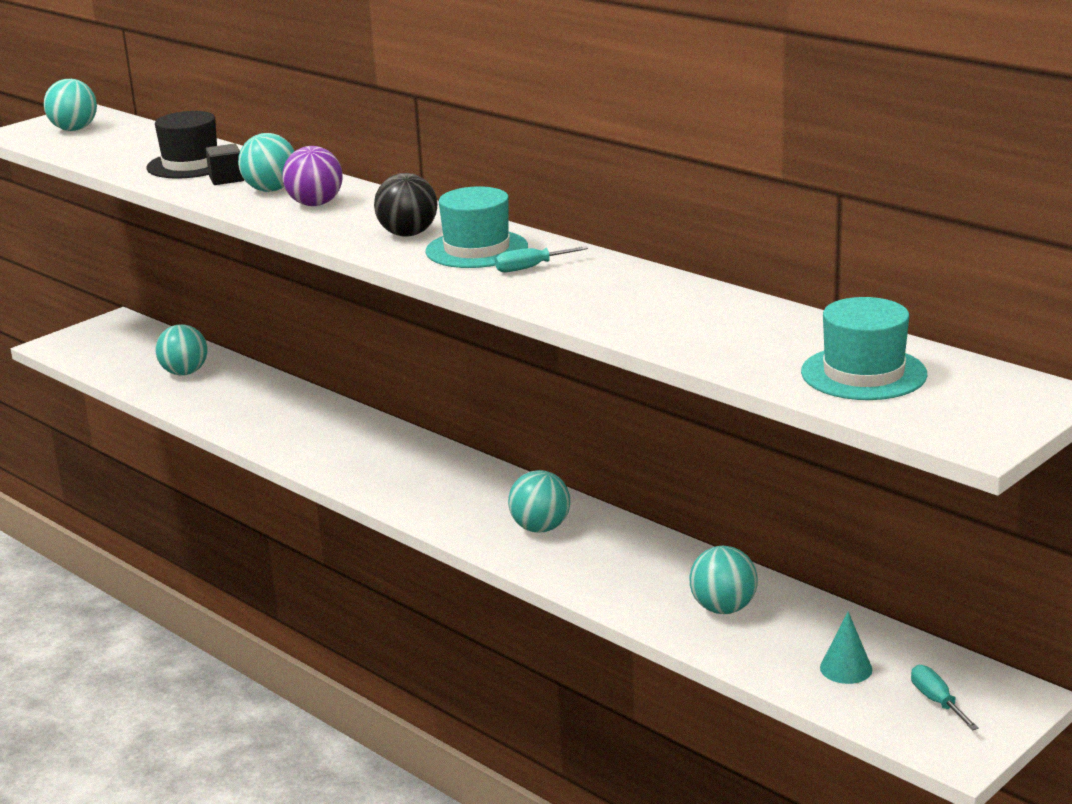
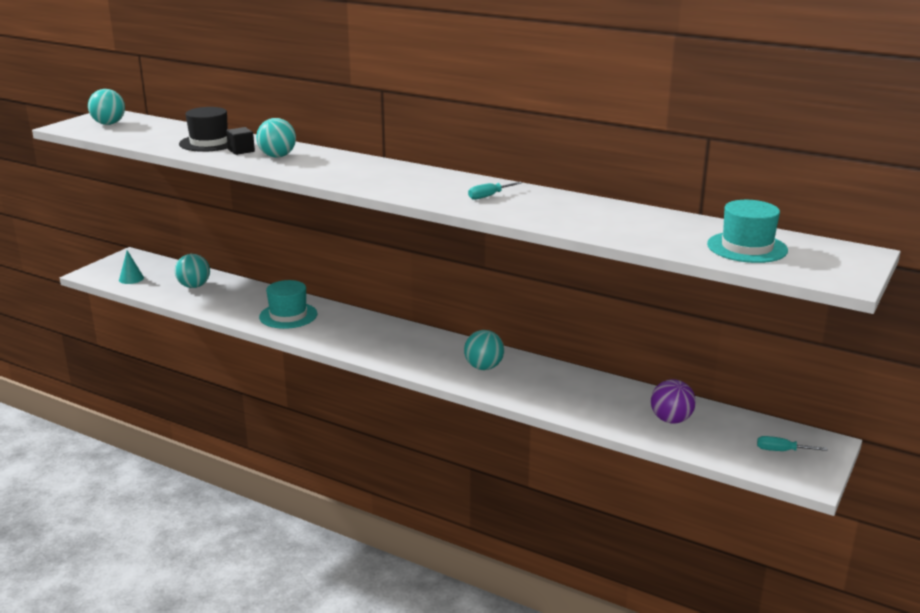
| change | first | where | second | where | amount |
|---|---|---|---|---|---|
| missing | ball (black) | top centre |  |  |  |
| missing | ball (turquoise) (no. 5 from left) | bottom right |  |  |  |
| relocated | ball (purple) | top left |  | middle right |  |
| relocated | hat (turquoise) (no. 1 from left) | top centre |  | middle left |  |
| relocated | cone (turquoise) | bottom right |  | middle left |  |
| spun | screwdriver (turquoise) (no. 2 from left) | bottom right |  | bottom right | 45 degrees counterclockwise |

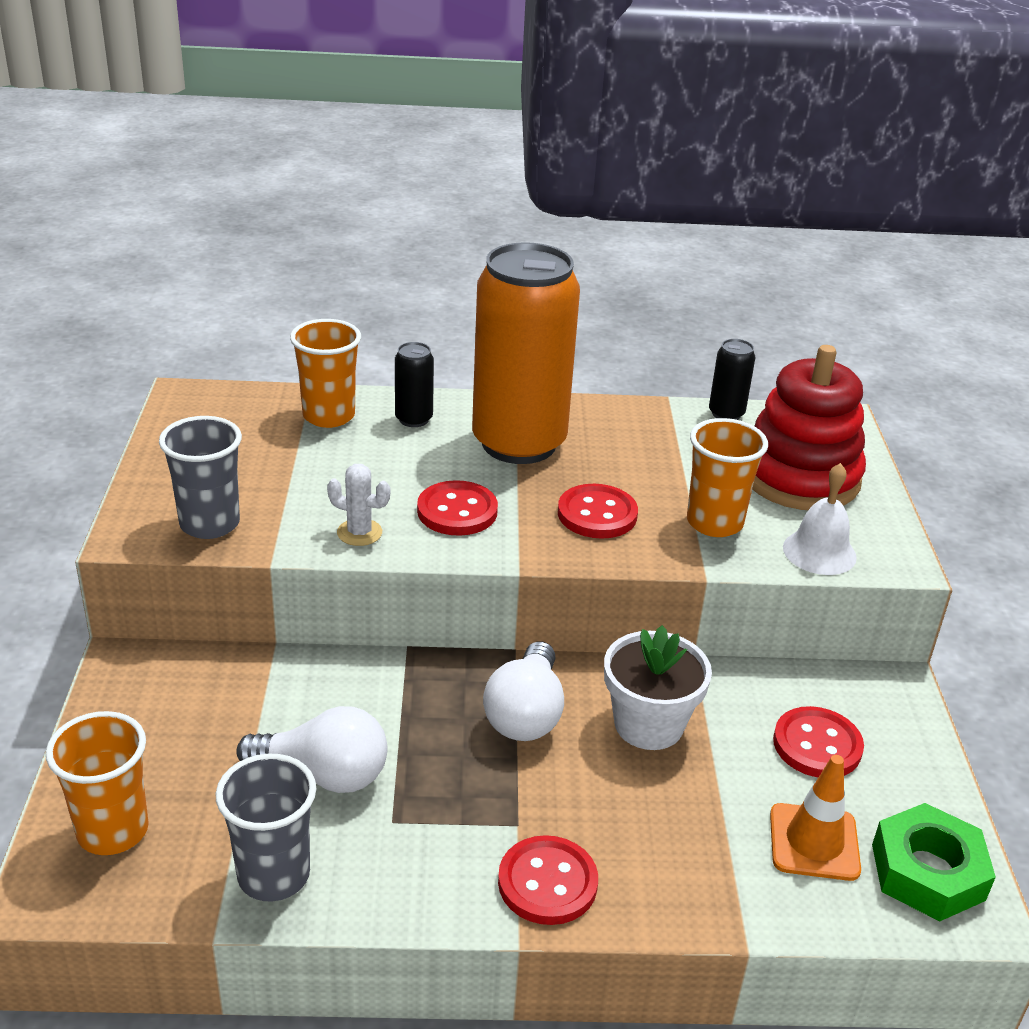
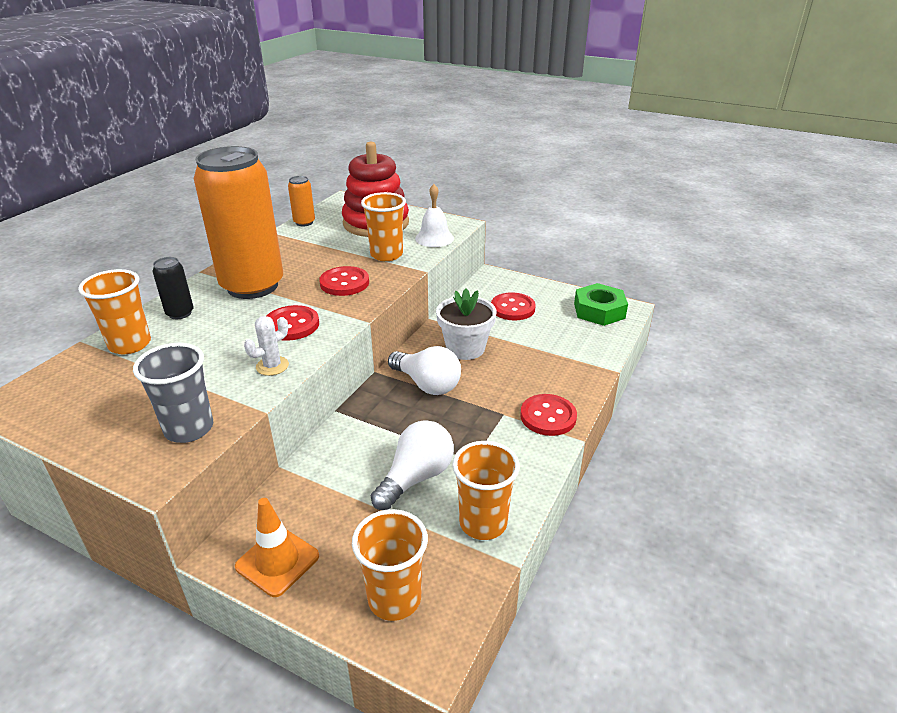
| change | first | where | second | where | amount |
|---|---|---|---|---|---|
| relocated | traffic cone (orange) | bottom right |  | bottom left |  |
| colour | cup (grey) (no. 2 from left) | bottom left | cup (orange) (no. 4 from left) | bottom centre |  |
| colour | can (black) (no. 2 from left) | middle right | can (orange) (no. 2 from left) | top centre |  |

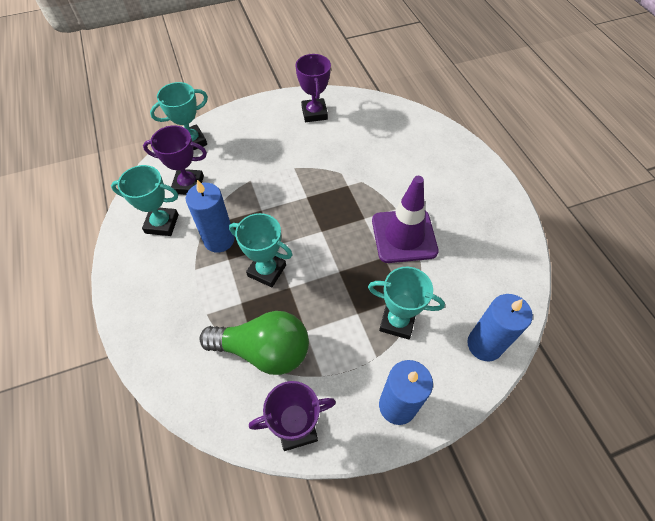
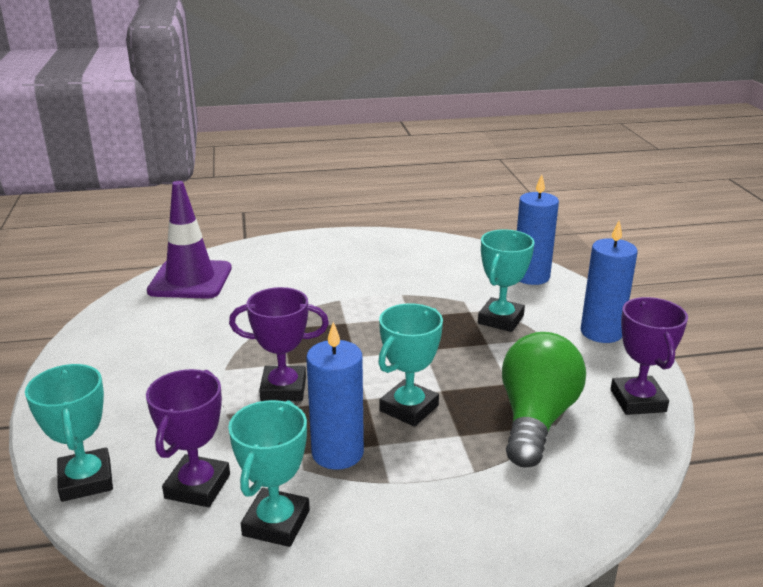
| change | first | where | second | where | amount |
|---|---|---|---|---|---|
| relocated | trophy (purple) (no. 3 from left in the first image) | top centre | trophy (purple) (no. 2 from left) | centre |  |
| relocated | traffic cone (purple) | centre |  | middle left |  |

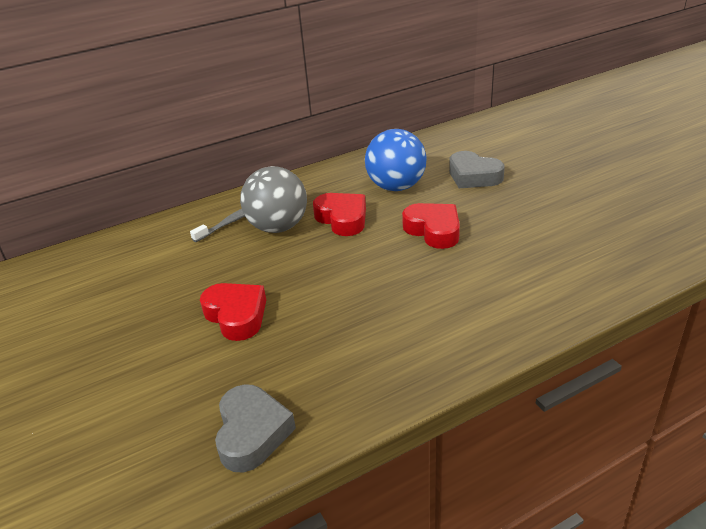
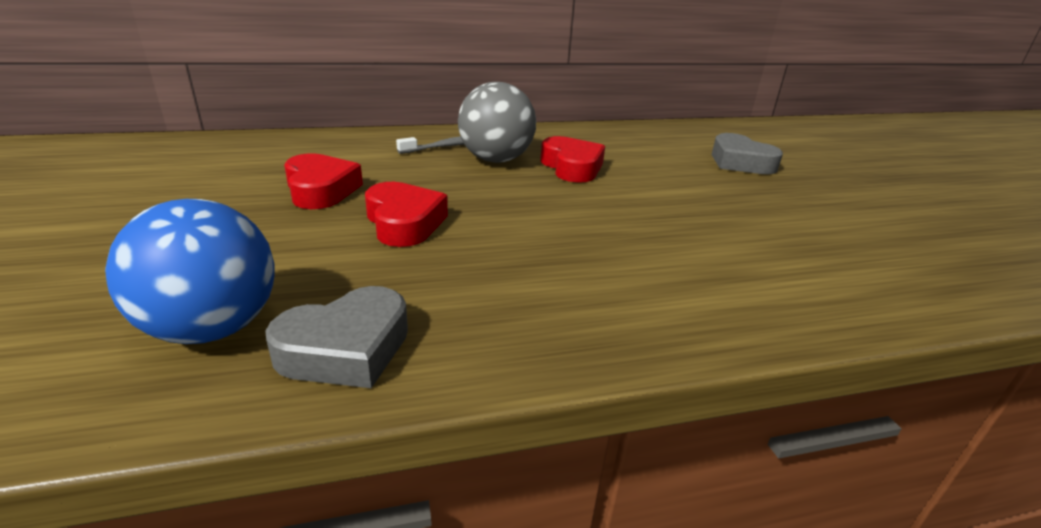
| change | first | where | second | where | amount |
|---|---|---|---|---|---|
| relocated | ball (blue) | top centre |  | middle left |  |
| relocated | heart (red) (no. 3 from left in the first image) | centre | heart (red) (no. 1 from left) | middle left |  |
| spun | heart (grey) (no. 1 from left) | bottom centre |  | middle left | 45 degrees clockwise |

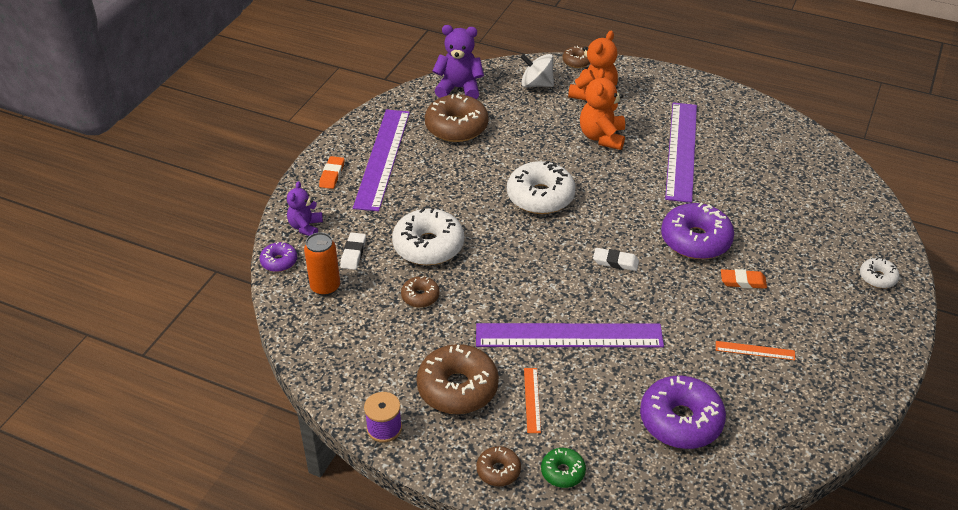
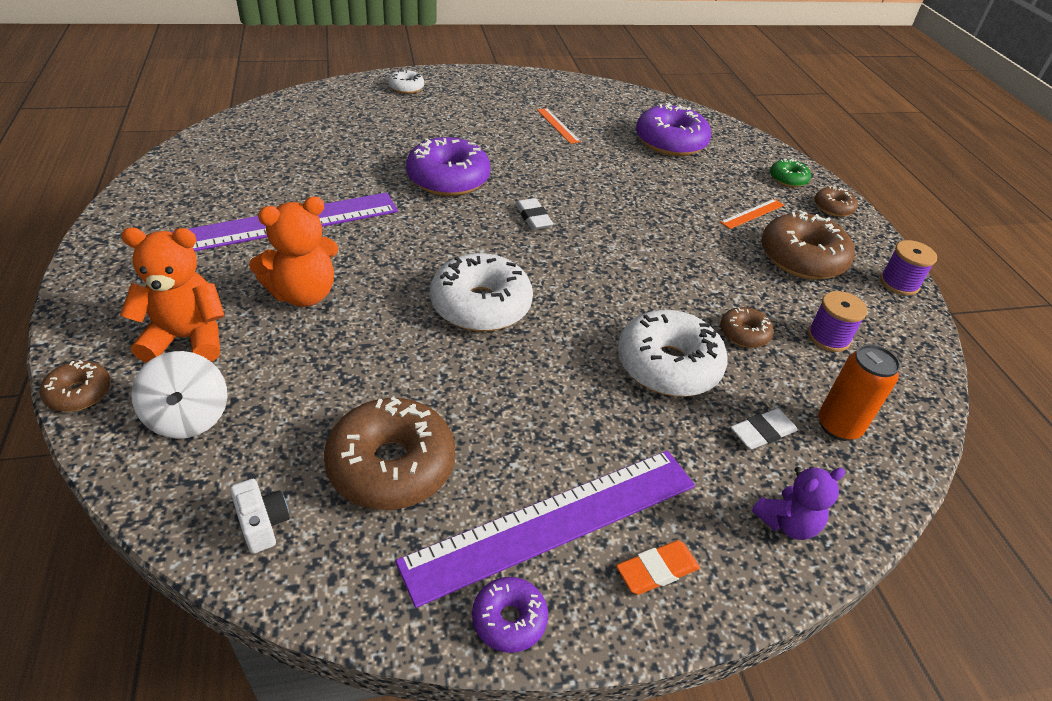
| change | first | where | second | where | amount |
|---|---|---|---|---|---|
| missing | ruler (purple) (no. 2 from left) | centre |  |  |  |
| missing | eraser (orange) (no. 2 from left) | middle right |  |  |  |
| appeared |  |  | spool (purple) (no. 1 from left) | middle right |  |
| relocated | donut (purple) (no. 1 from left in the first image) | middle left | donut (purple) (no. 2 from left) | bottom centre |  |
| exchanged | teddy bear (purple) (no. 2 from left) | top centre | camera (white) | bottom left |  |

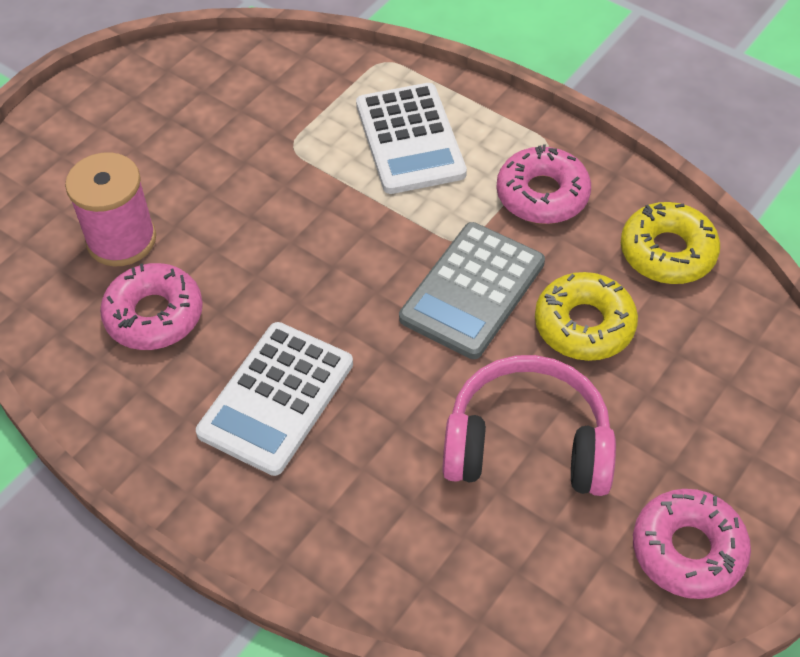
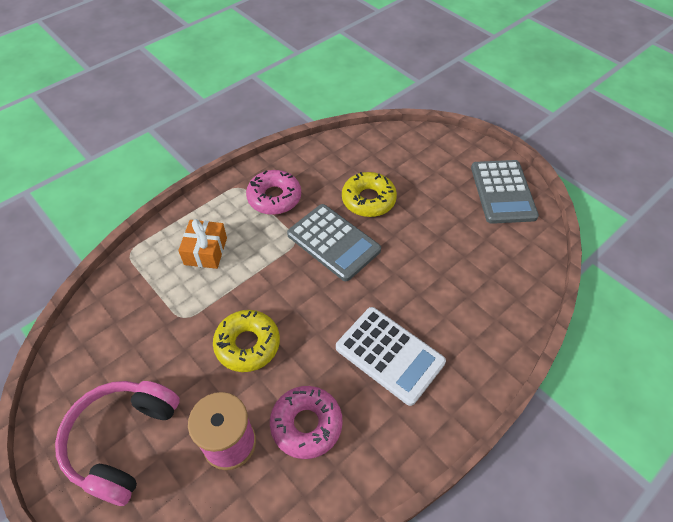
| change | first | where | second | where | amount |
|---|---|---|---|---|---|
| relocated | headphones (pink) | centre |  | bottom left |  |
| relocated | donut (yellow) (no. 2 from left in the first image) | middle right | donut (yellow) (no. 1 from left) | centre |  |
| exchanged | calculator (white) (no. 2 from left) | top centre | gift (orange) | middle left |  |
| exchanged | donut (pink) (no. 3 from left) | bottom right | calculator (grey) (no. 2 from left) | middle right |  |

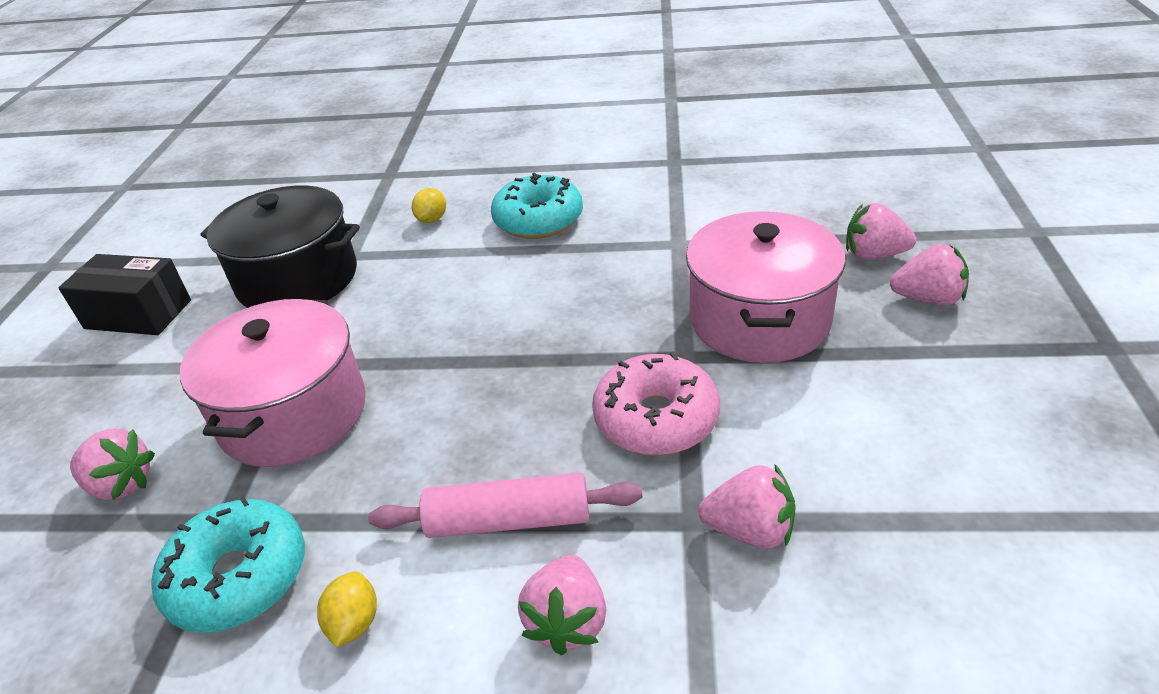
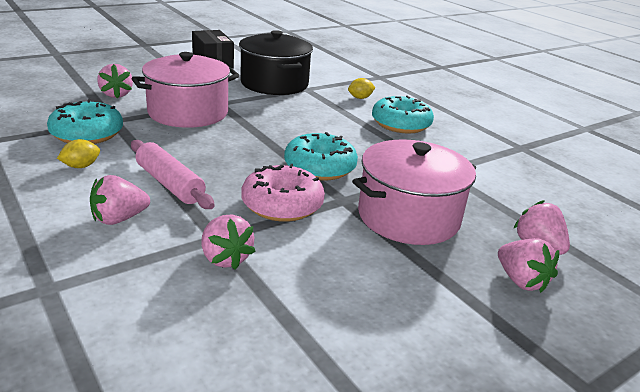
| change | first | where | second | where | amount |
|---|---|---|---|---|---|
| appeared |  |  | donut (turquoise) (no. 2 from left) | centre |  |

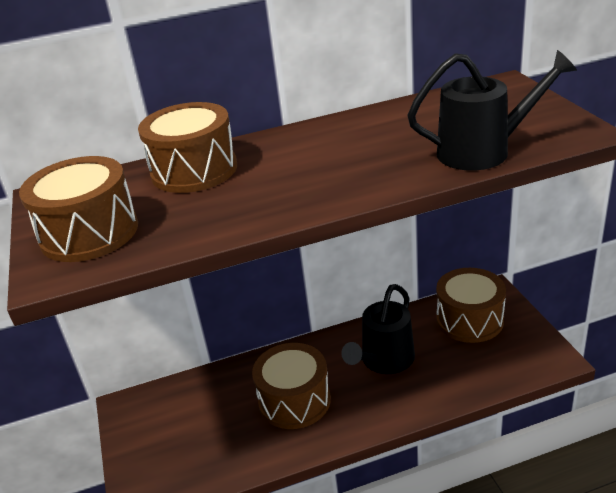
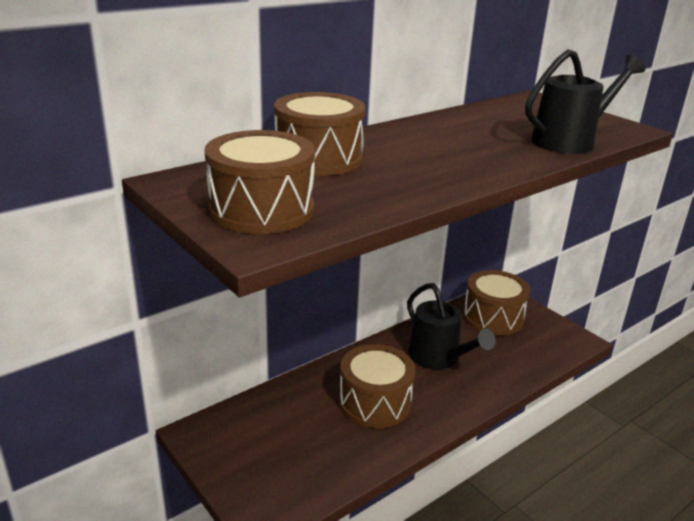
| change | first | where | second | where | amount |
|---|---|---|---|---|---|
| spun | watering can (black) (no. 1 from left) | bottom centre |  | centre | 45 degrees counterclockwise |

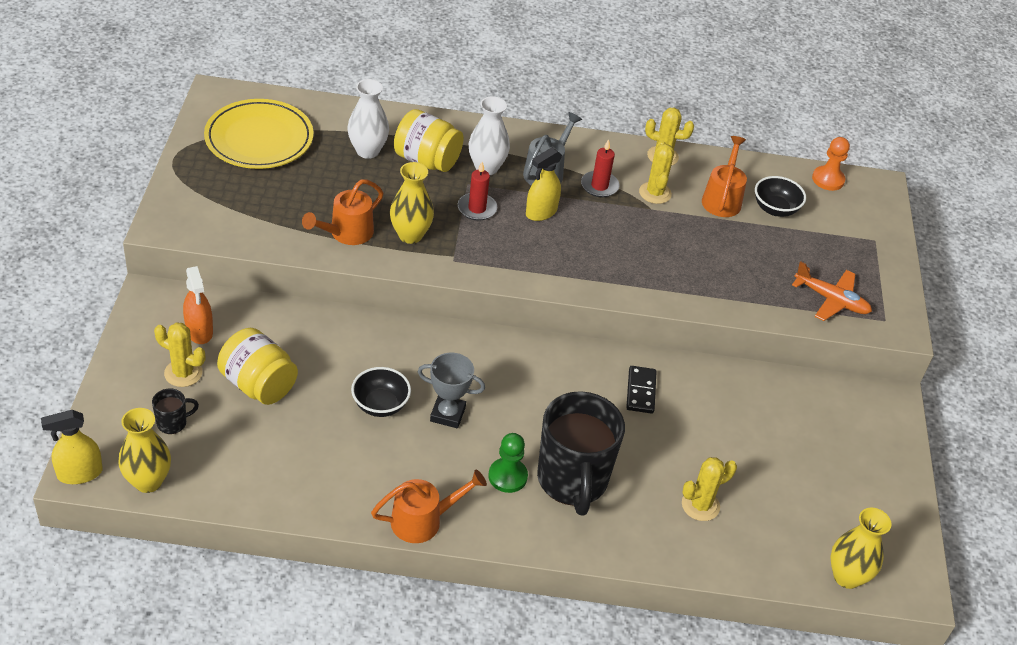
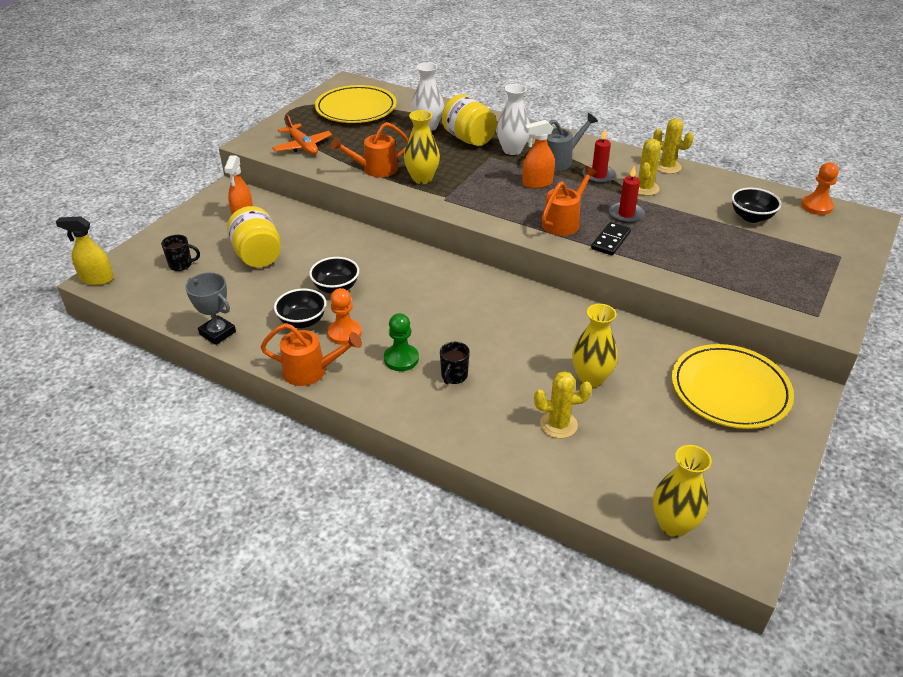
| change | first | where | second | where | amount |
|---|---|---|---|---|---|
| missing | cactus (yellow) (no. 1 from left) | middle left |  |  |  |
| appeared |  |  | bowl (black) (no. 1 from left) | middle left |  |
| appeared |  |  | pawn (orange) (no. 1 from left) | centre |  |
| appeared |  |  | plate (yellow) (no. 2 from left) | middle right |  |
| relocated | vase (yellow) (no. 1 from left in the first image) | bottom left | vase (yellow) (no. 2 from left) | centre |  |
| relocated | trophy (grey) | centre |  | middle left |  |
| relocated | candle (red) (no. 1 from left in the first image) | top centre | candle (red) (no. 2 from left) | top right |  |
| relocated | domino (black) | centre |  | middle right |  |
| relocated | watering can (orange) (no. 3 from left) | top right |  | top centre |  |
| relocated | plane (orange) | middle right |  | top centre |  |
| colour | spray bottle (yellow) (no. 2 from left) | top centre | spray bottle (orange) (no. 2 from left) | top centre |  |
| size | mug (black) (no. 2 from left) | bottom centre |  | centre | x0.40 |

